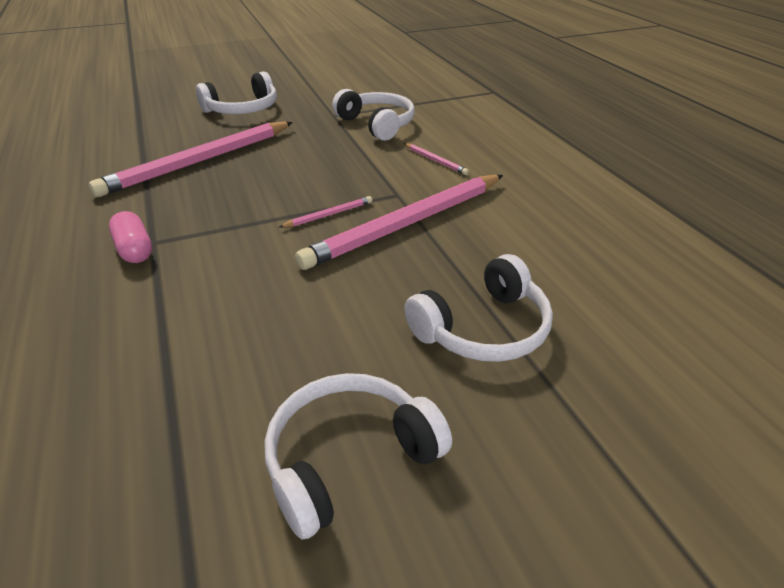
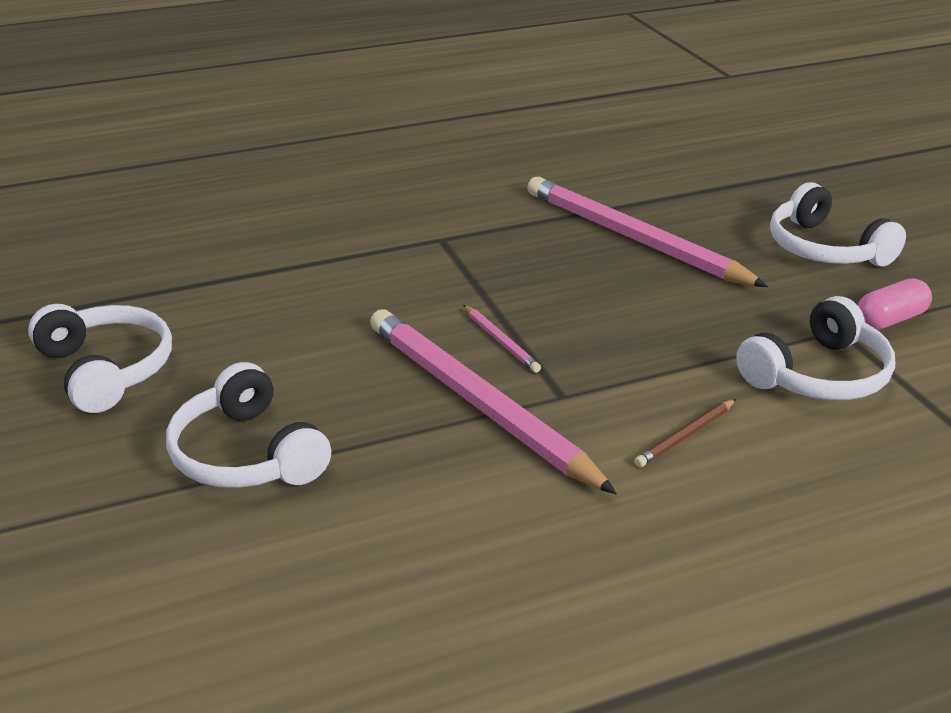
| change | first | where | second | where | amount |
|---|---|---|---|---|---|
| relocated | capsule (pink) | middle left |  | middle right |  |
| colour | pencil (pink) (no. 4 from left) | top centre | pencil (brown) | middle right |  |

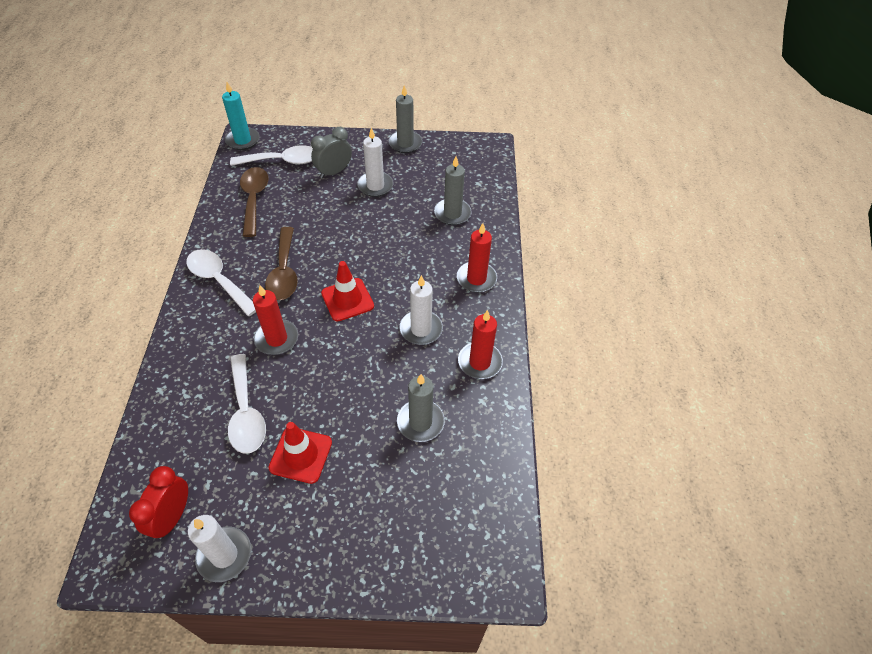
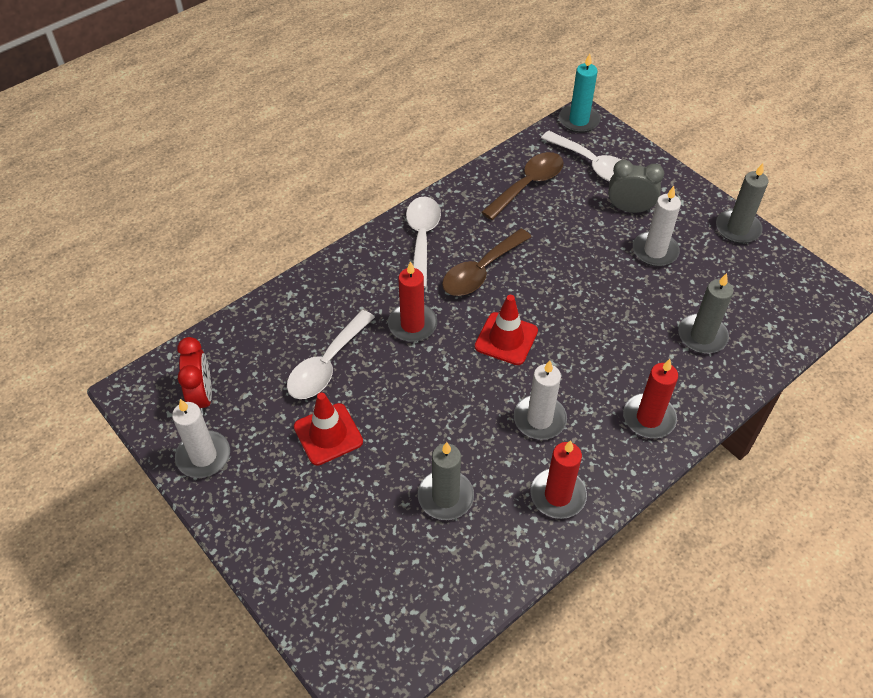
| change | first | where | second | where | amount |
|---|---|---|---|---|---|
| spun | clock (red) | bottom left |  | middle left | 105 degrees clockwise |

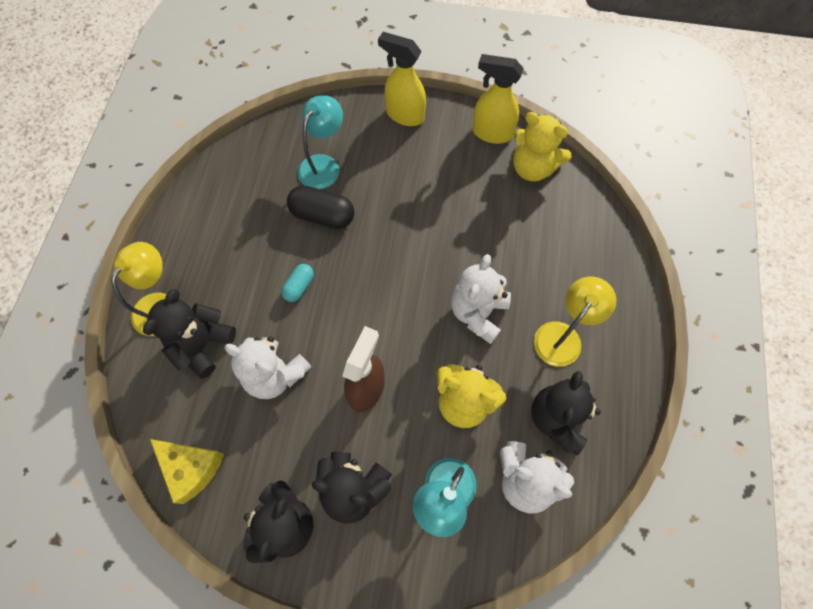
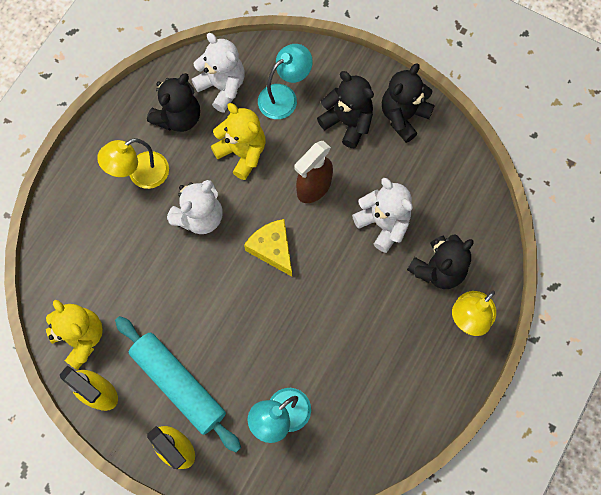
| change | first | where | second | where | amount |
|---|---|---|---|---|---|
| missing | capsule (turquoise) | centre |  |  |  |
| missing | capsule (black) | centre |  |  |  |
| appeared |  |  | rolling pin (turquoise) | bottom left |  |
| relocated | cheese (yellow) | bottom left |  | centre |  |

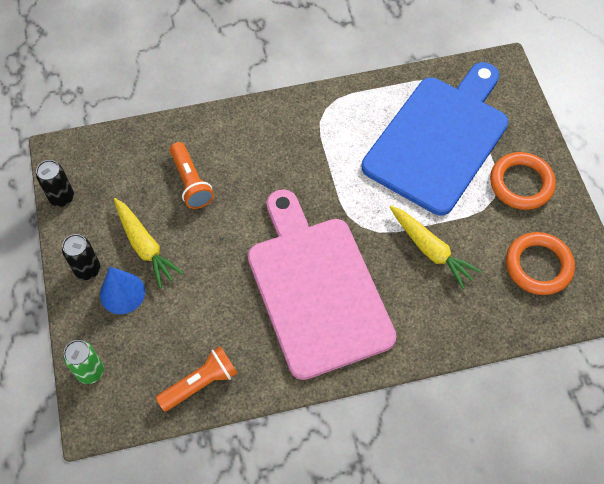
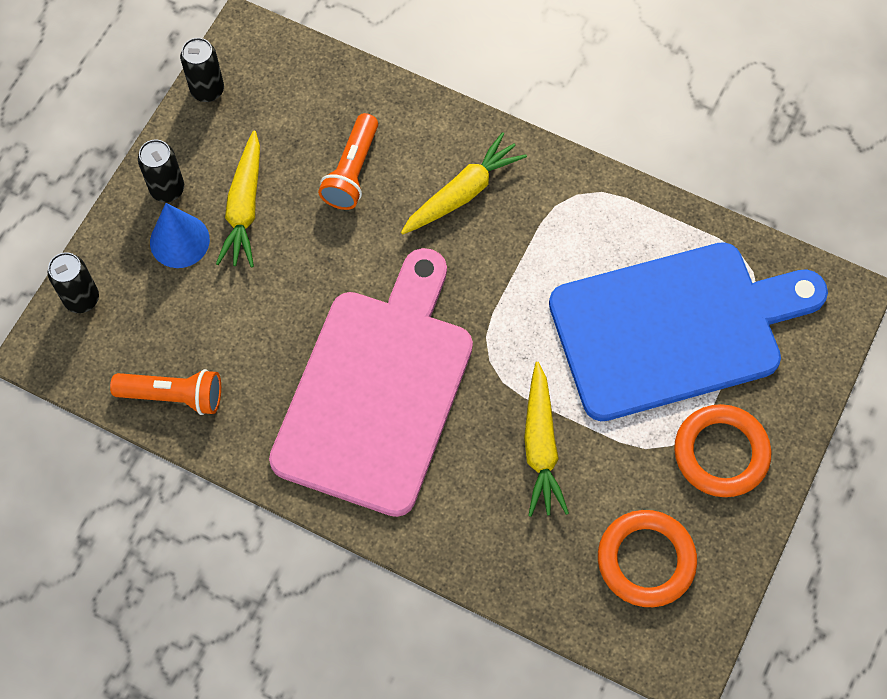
| change | first | where | second | where | amount |
|---|---|---|---|---|---|
| appeared |  |  | carrot (yellow) (no. 2 from left) | top centre |  |
| colour | can (green) | bottom left | can (black) (no. 1 from left) | middle left |  |

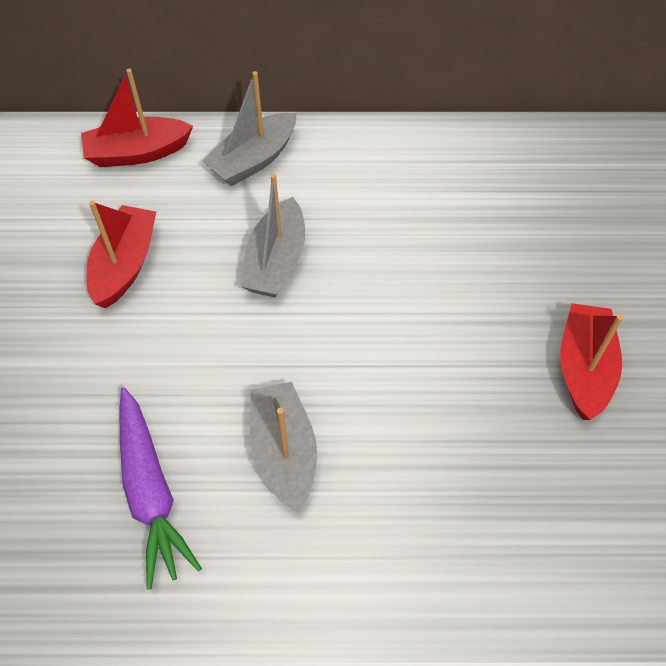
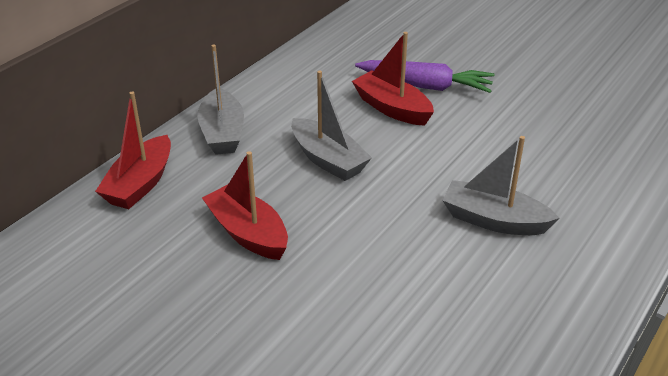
| change | first | where | second | where | amount |
|---|---|---|---|---|---|
| relocated | carrot (purple) | bottom left |  | top centre |  |
| relocated | boat (red) (no. 3 from left) | middle right |  | top centre |  |

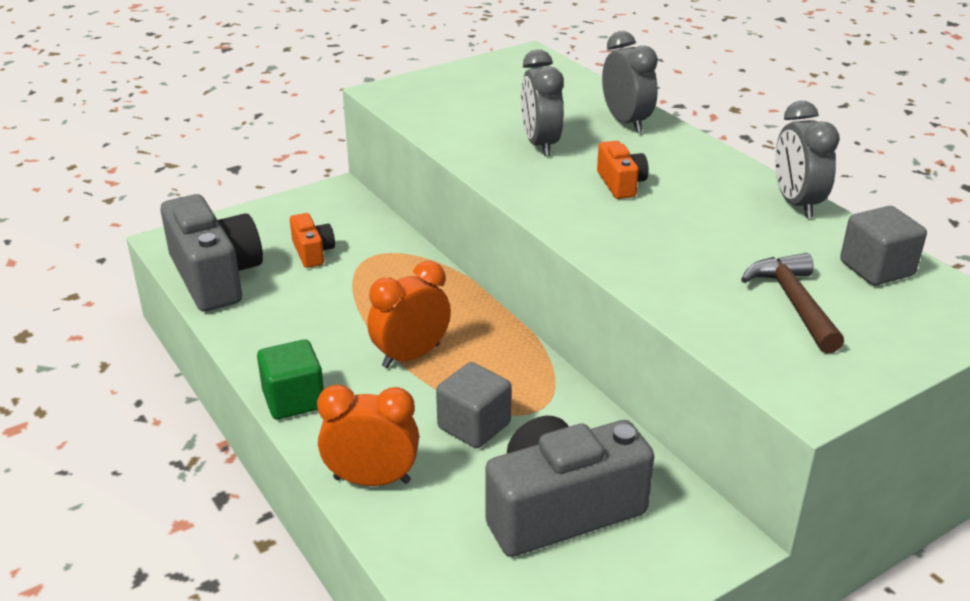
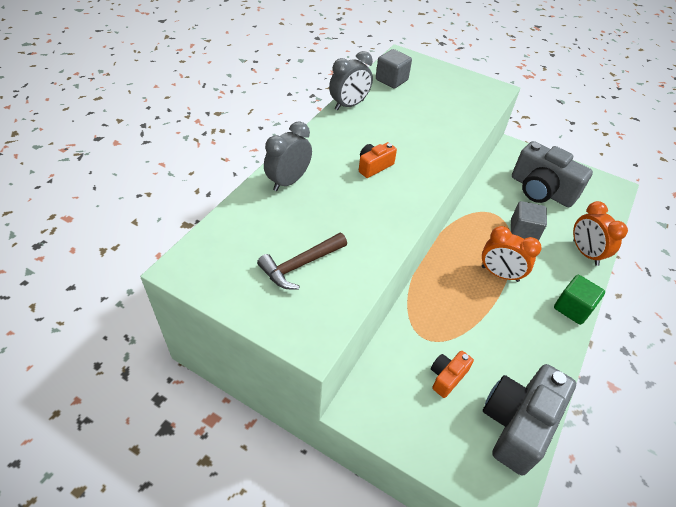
| change | first | where | second | where | amount |
|---|---|---|---|---|---|
| missing | clock (grey) (no. 1 from left) | top centre |  |  |  |
| relocated | hammer (brown) | middle right |  | centre |  |

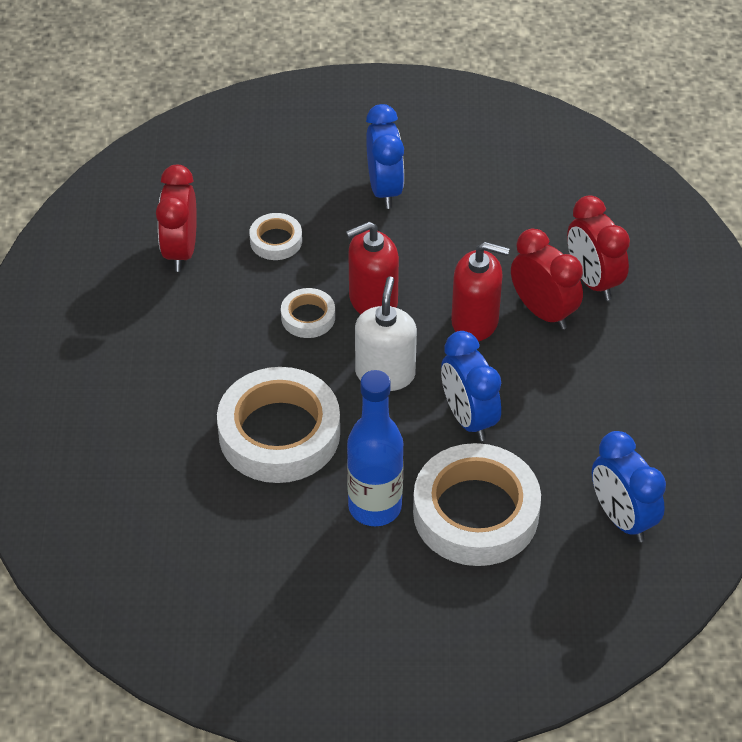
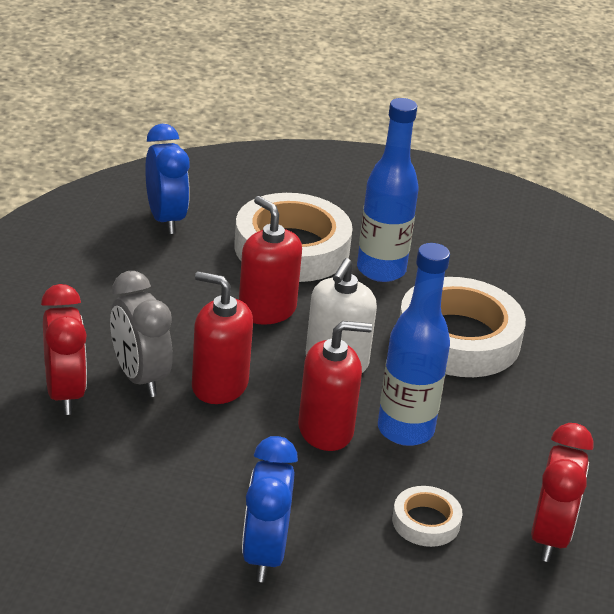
| change | first | where | second | where | amount |
|---|---|---|---|---|---|
| exchanged | tape (white) (no. 3 from left) | centre | bottle (blue) (no. 2 from left) | middle right |  |
| exchanged | clock (blue) (no. 2 from left) | centre | soap dispenser (red) (no. 2 from left) | centre |  |
| colour | clock (red) (no. 2 from left) | middle right | clock (grey) | middle left |  |

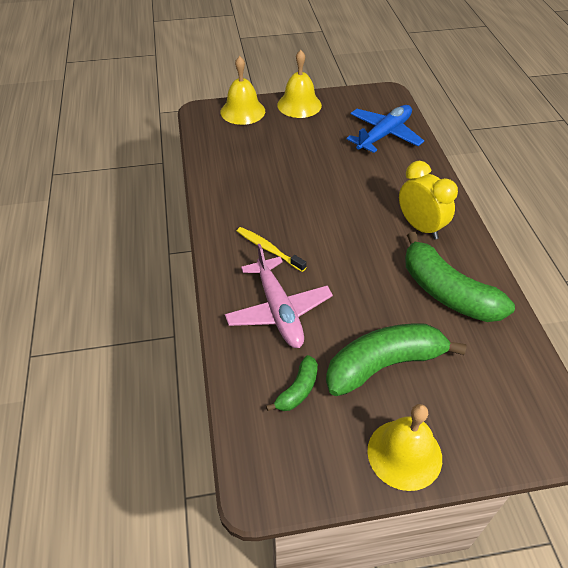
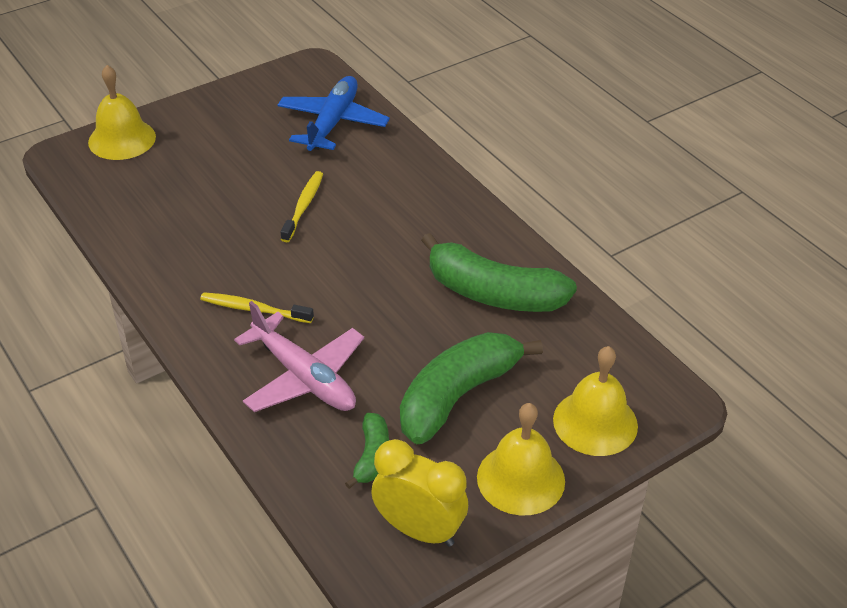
| change | first | where | second | where | amount |
|---|---|---|---|---|---|
| appeared |  |  | toothbrush (yellow) (no. 2 from left) | centre |  |
| relocated | bell (yellow) (no. 2 from left in the first image) | top centre | bell (yellow) (no. 3 from left) | middle right |  |
| relocated | clock (yellow) | middle right |  | bottom centre |  |

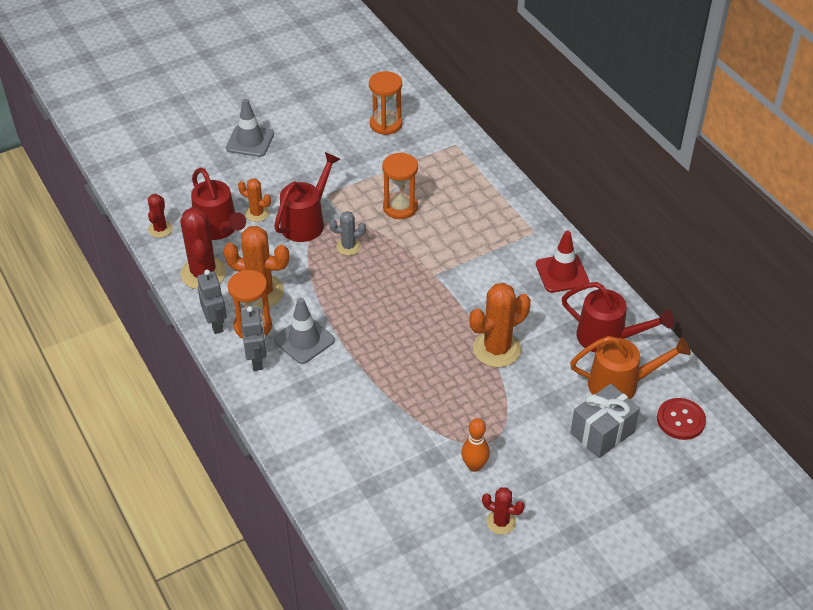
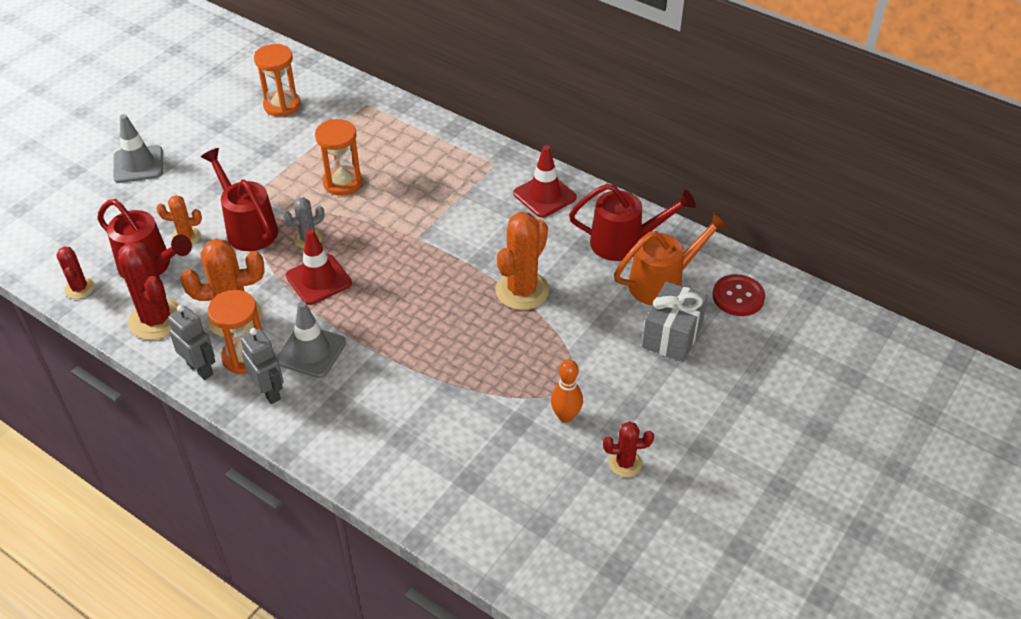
| change | first | where | second | where | amount |
|---|---|---|---|---|---|
| appeared |  |  | traffic cone (red) (no. 1 from left) | middle left |  |
| spun | watering can (red) (no. 2 from left) | top centre |  | top left | 45 degrees counterclockwise |

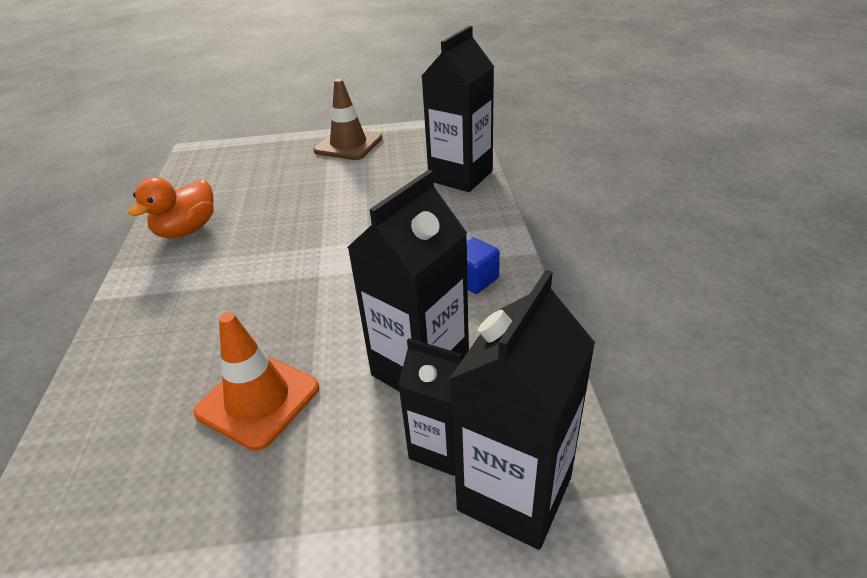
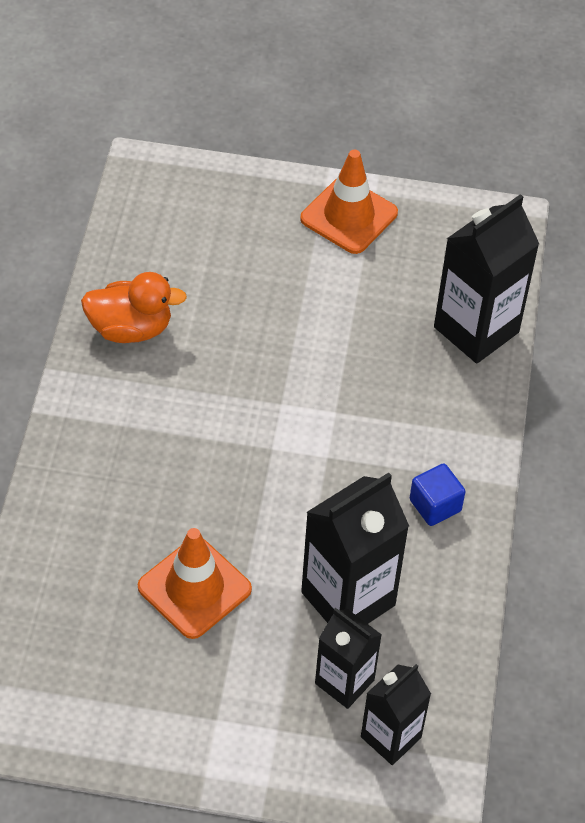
| change | first | where | second | where | amount |
|---|---|---|---|---|---|
| colour | traffic cone (brown) | top centre | traffic cone (orange) (no. 2 from left) | top centre |  |
| spun | duck (orange) | middle left |  | middle left | 135 degrees counterclockwise |
| size | carton (black) (no. 4 from left in the first image) | bottom centre | carton (black) (no. 3 from left) | bottom right | x0.61 |

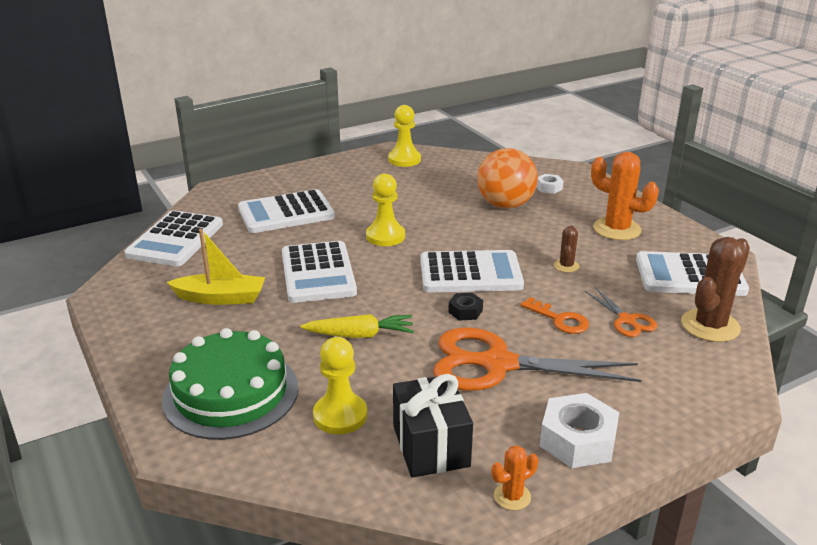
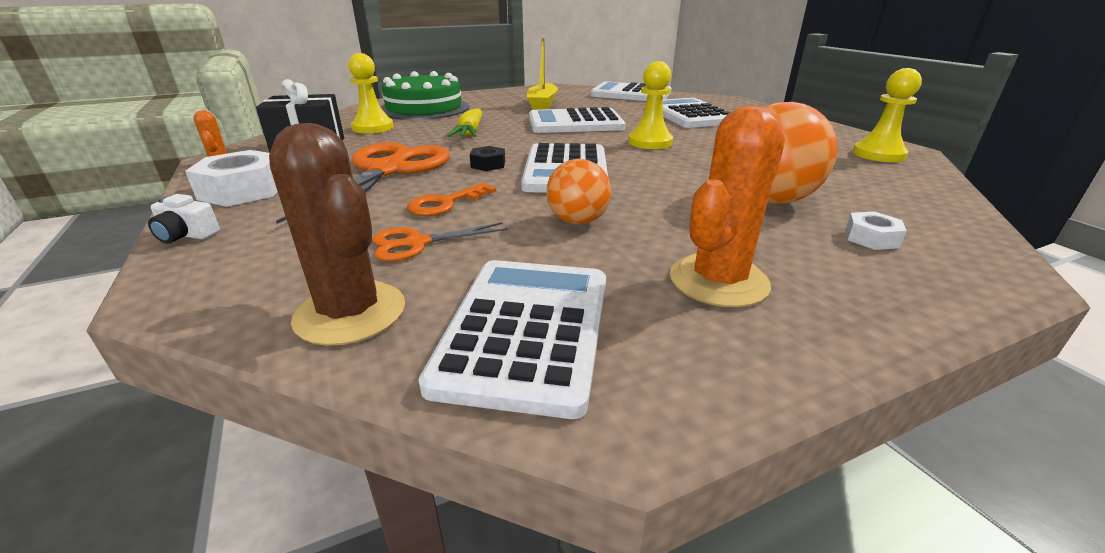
| change | first | where | second | where | amount |
|---|---|---|---|---|---|
| appeared |  |  | camera (white) | middle left |  |
| exchanged | cactus (brown) (no. 1 from left) | middle right | ball (orange) (no. 1 from left) | centre |  |

